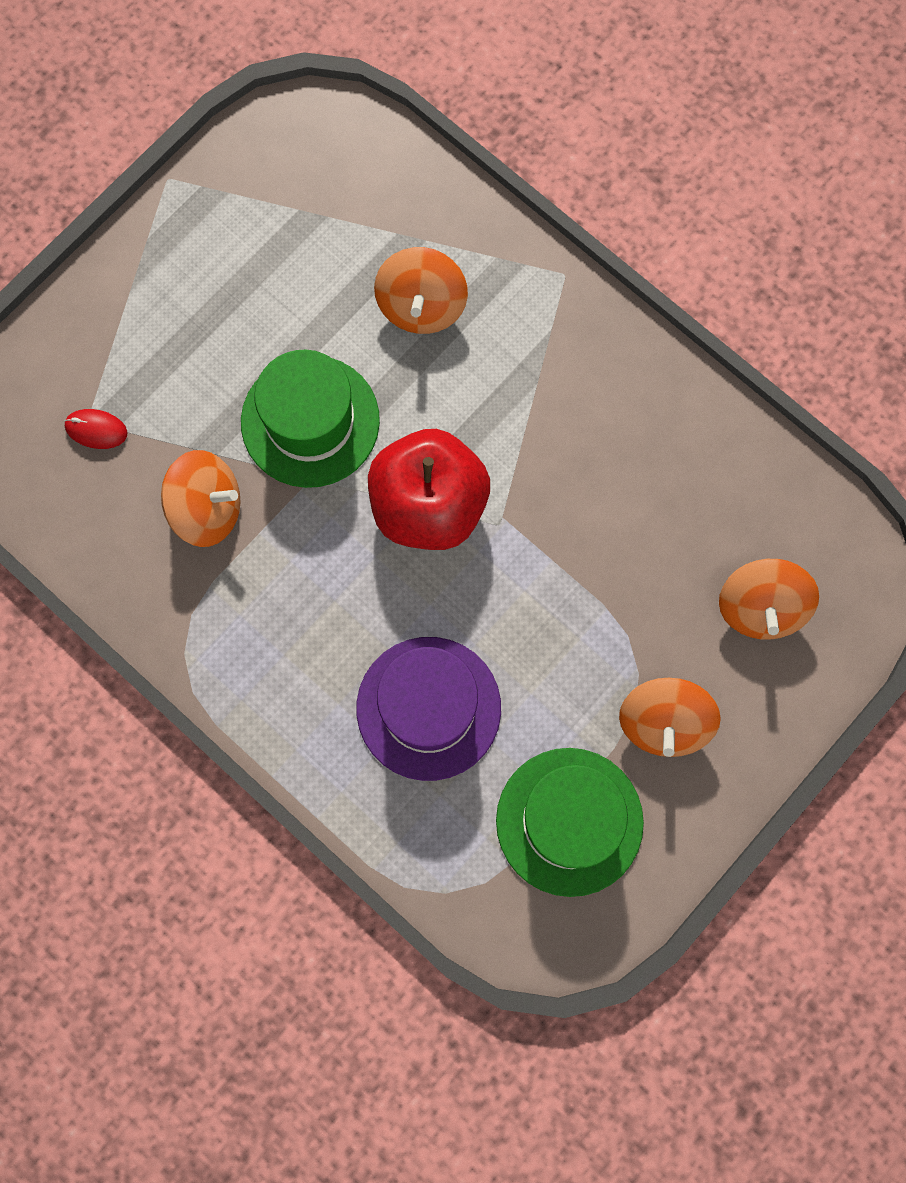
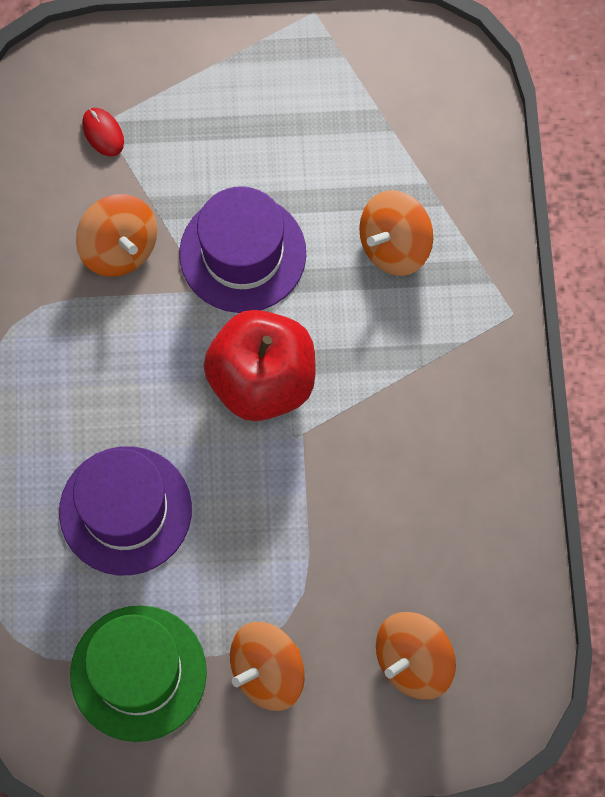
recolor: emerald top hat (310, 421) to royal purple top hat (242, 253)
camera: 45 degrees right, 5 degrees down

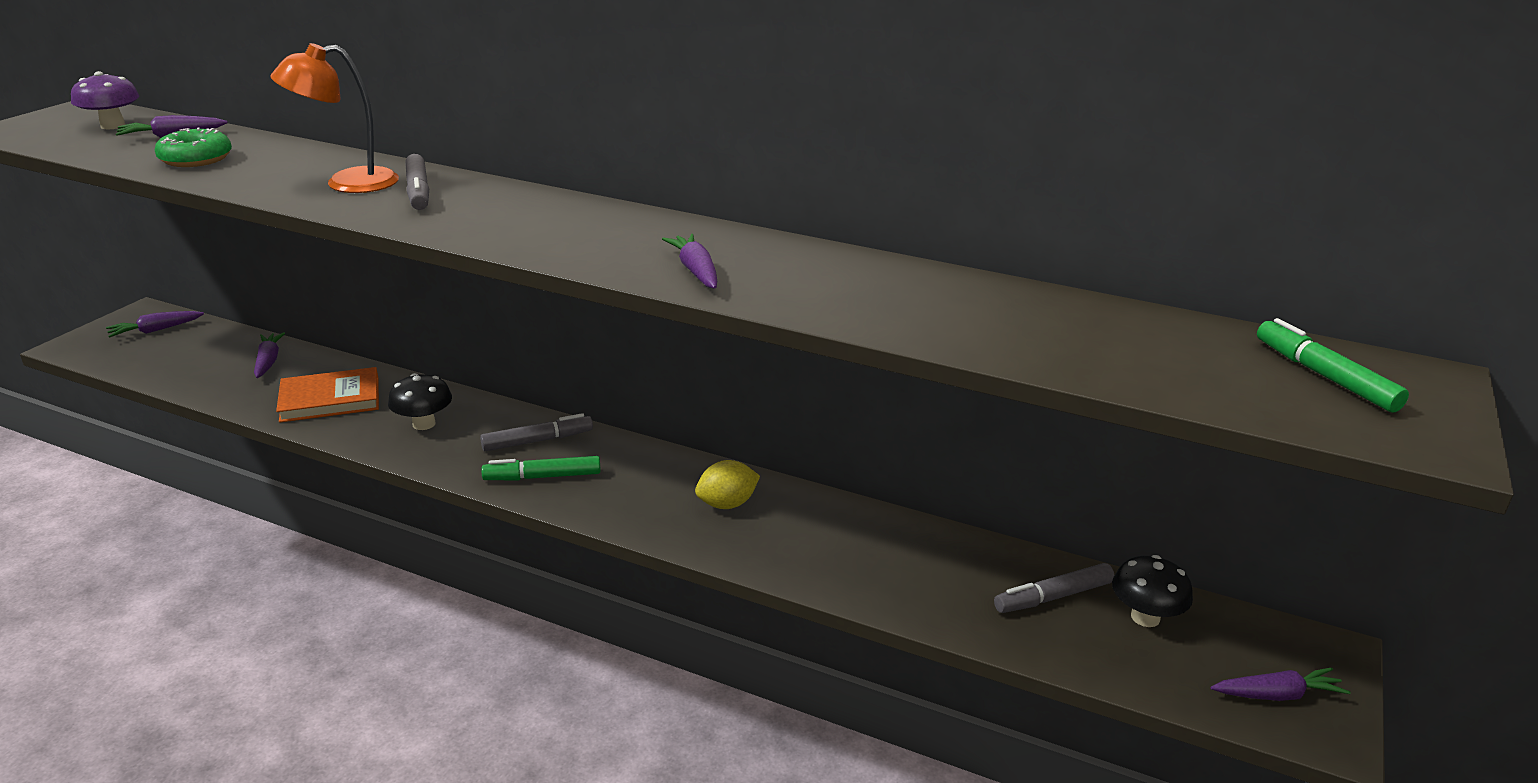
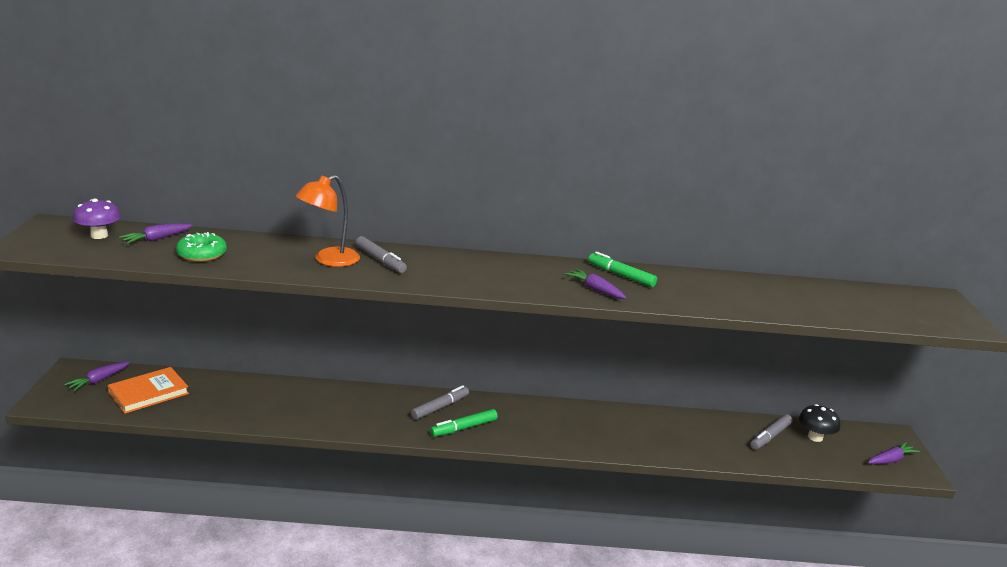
delete: royal purple root vegetable (268, 361); black toadstool (424, 424); bright yellow citrus fruit (727, 504)
move: bright orange hardcover (330, 399) to (148, 393); emerald marker pen (1324, 376) to (621, 275)
camera: 25 degrees left, 5 degrees down

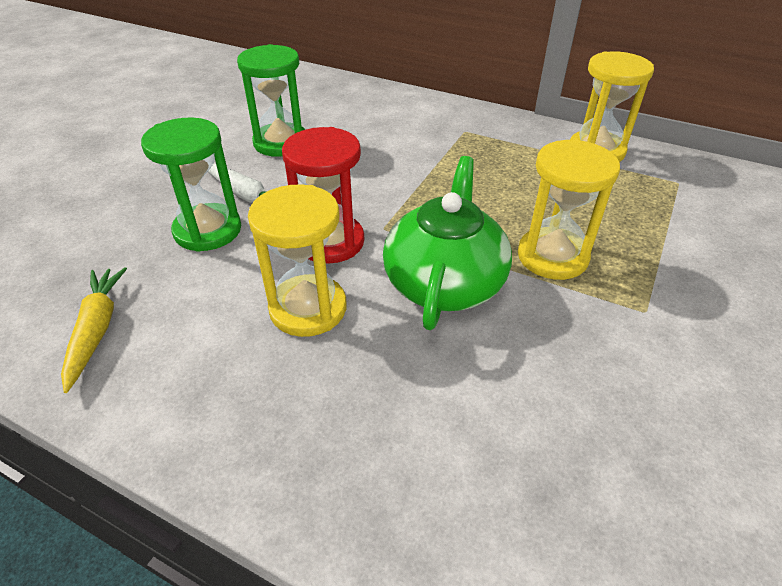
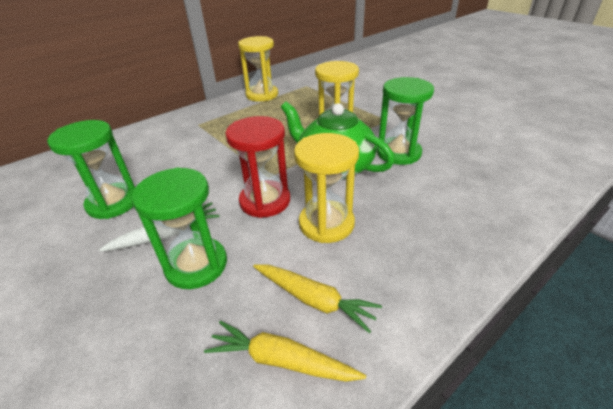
insert: bright yellow root vegetable (314, 300); emerald sandglass (398, 153)
camera: 65 degrees left, 5 degrees down

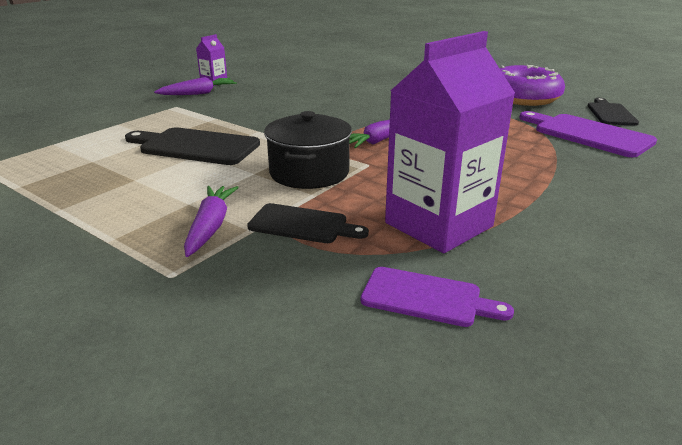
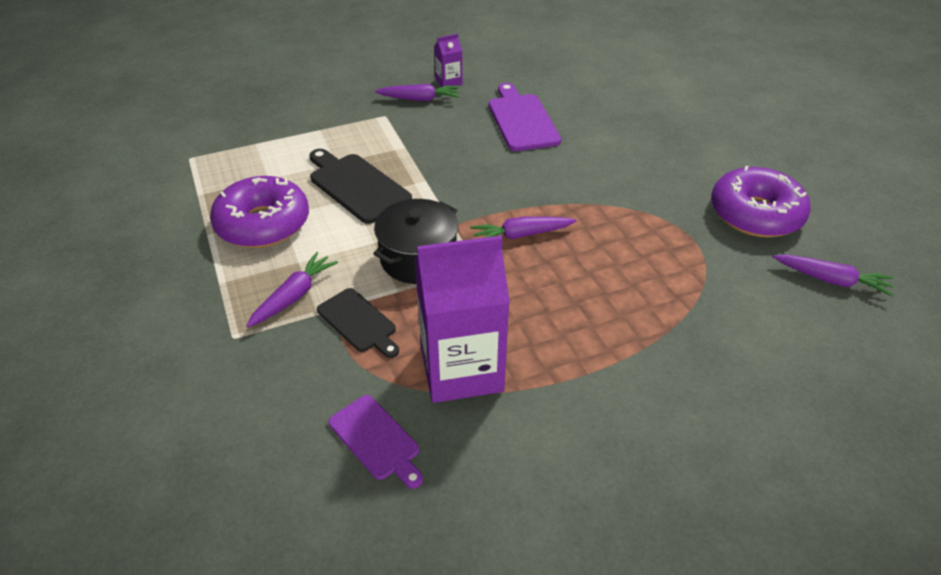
insert: royal purple donut (263, 224)
move: royal purple chopping board (588, 134) to (522, 120)
replace: black chopping board (610, 113) to royal purple root vegetable (831, 280)
camera: 30 degrees right, 15 degrees up

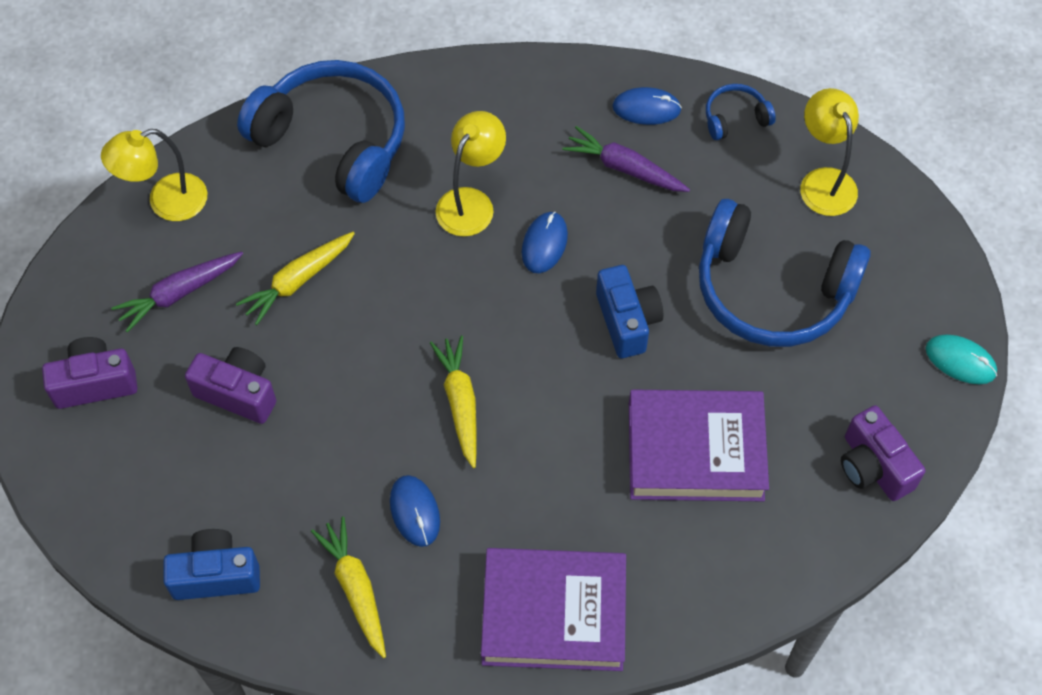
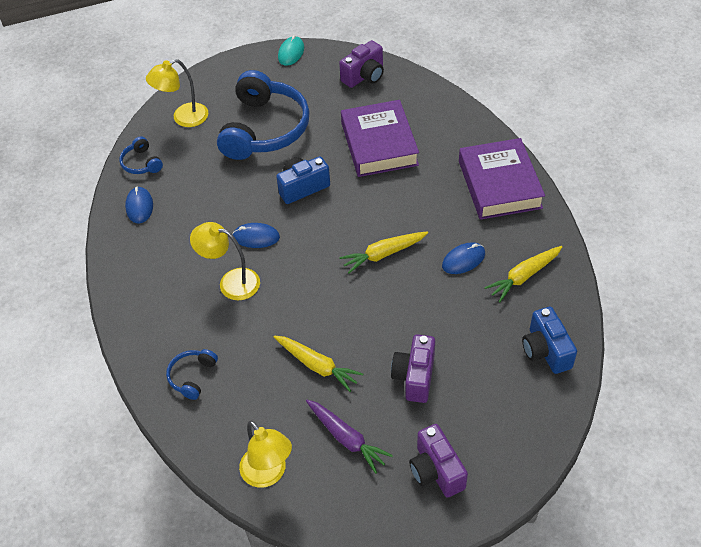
delete: royal purple root vegetable (624, 168)
resize: blue headset (333, 141) = (192, 376) x0.43
camera: 100 degrees left, 10 degrees down

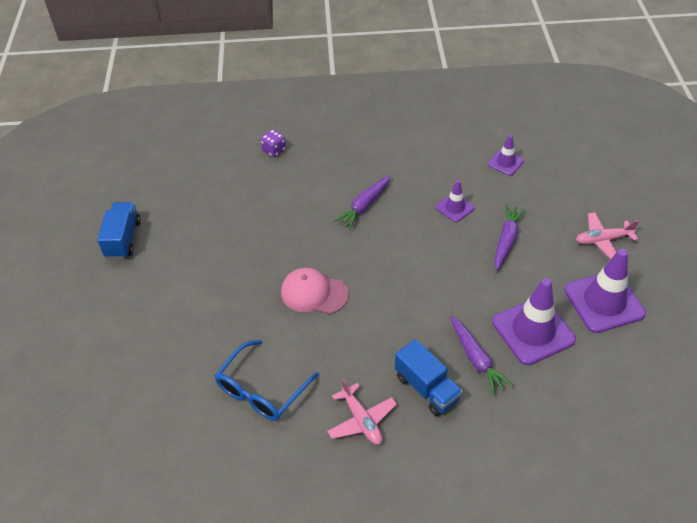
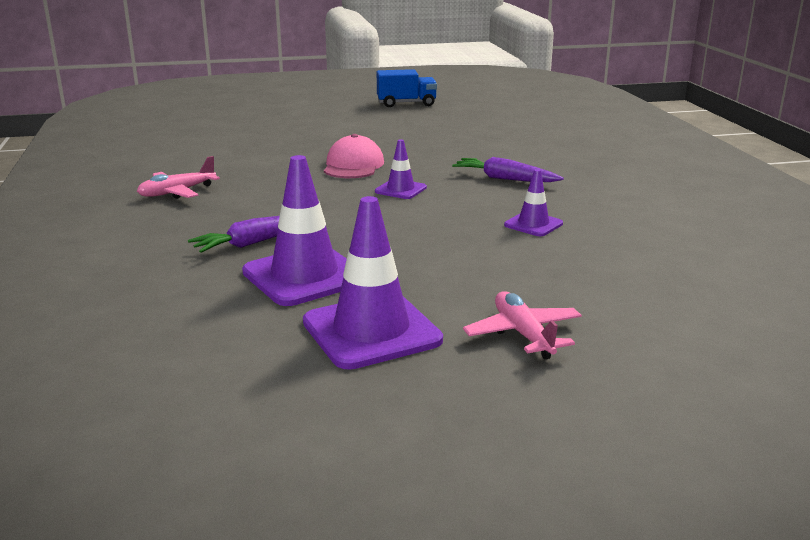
delete: blue glasses (261, 390); royal purple game die (274, 150); blue truck (426, 388); royal purple root vegetable (506, 240)
move: royal purple traffic cone (505, 162) to (400, 190)
camera: 80 degrees right, 25 degrees down

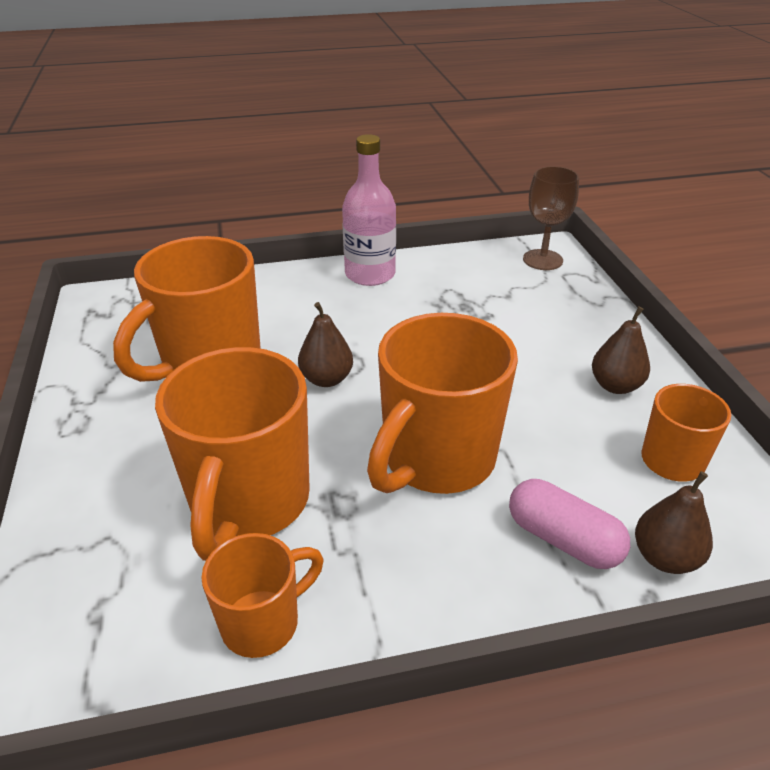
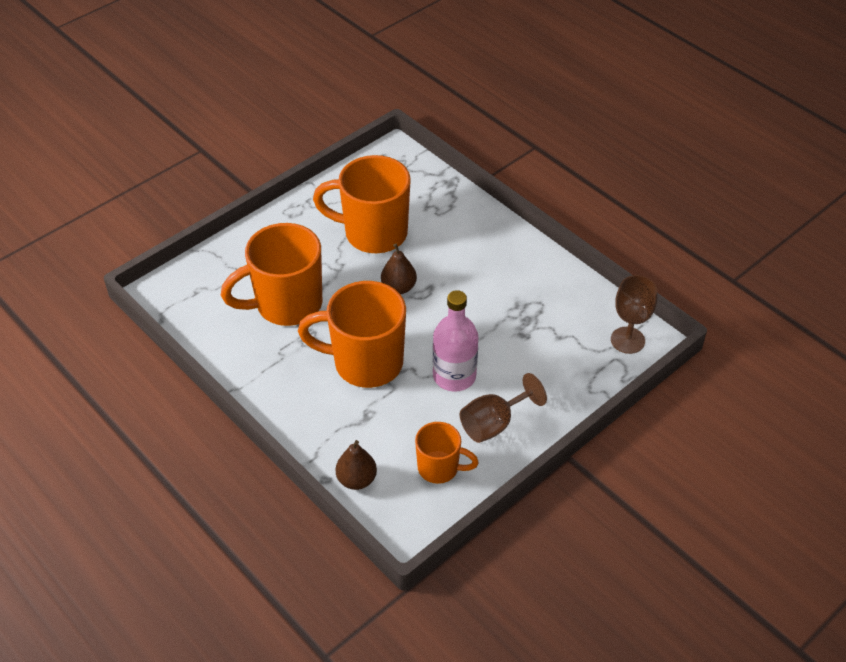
delete: bright orange mug (263, 622); rose-pink pill shape (563, 539)
move: rose-pink drink bottle (370, 274) to (454, 376)
replace: russet pear fruit (615, 386) to russet goblet (494, 424)
camera: 60 degrees right, 10 degrees up

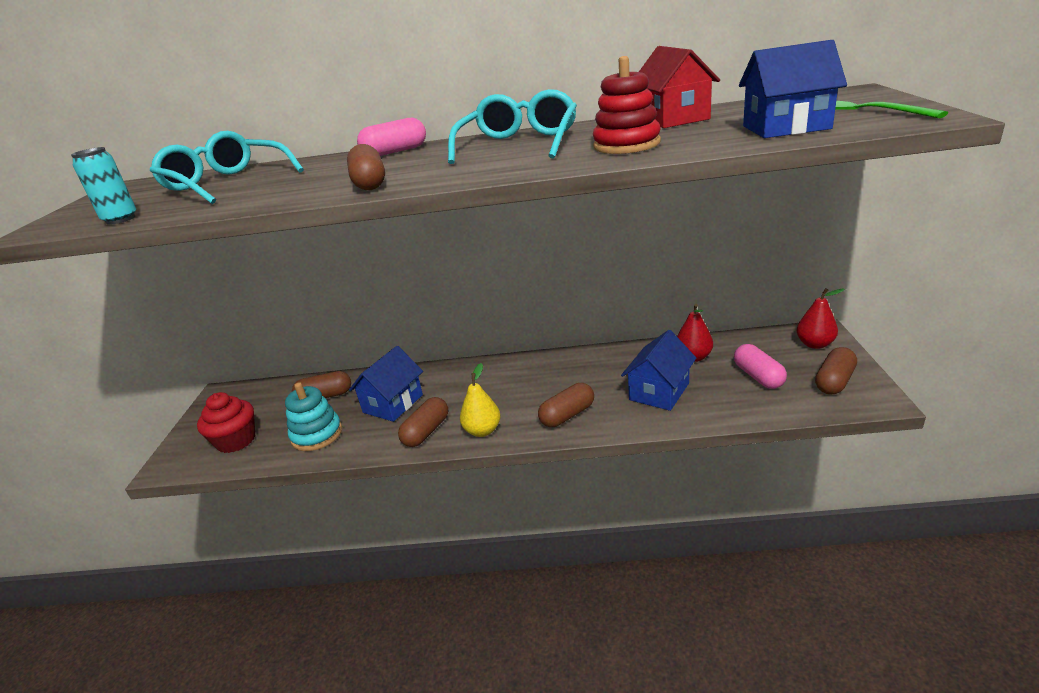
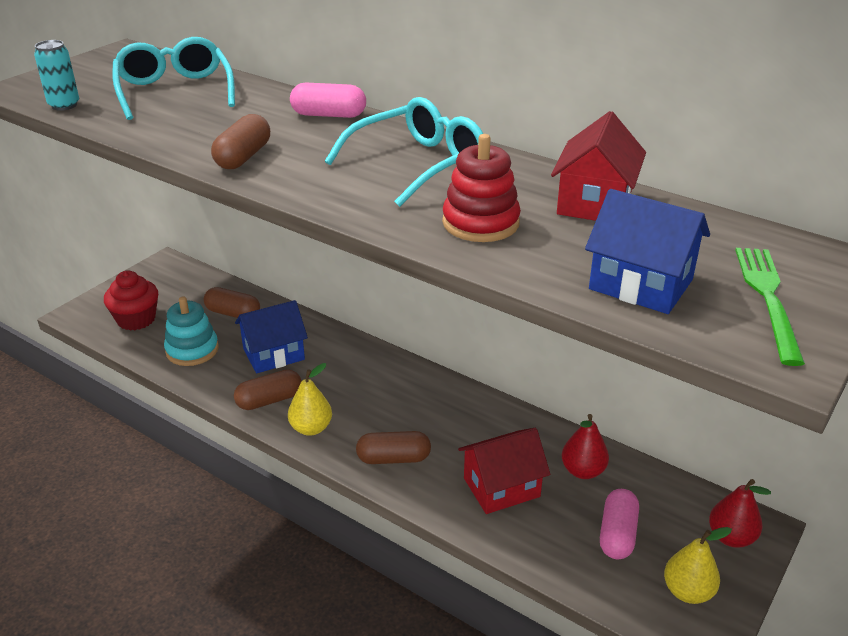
replace: russet pill shape (834, 381) to bright yellow pear fruit (687, 591)
recolor: blue house (659, 391) to red house (501, 487)
camera: 30 degrees right, 5 degrees up

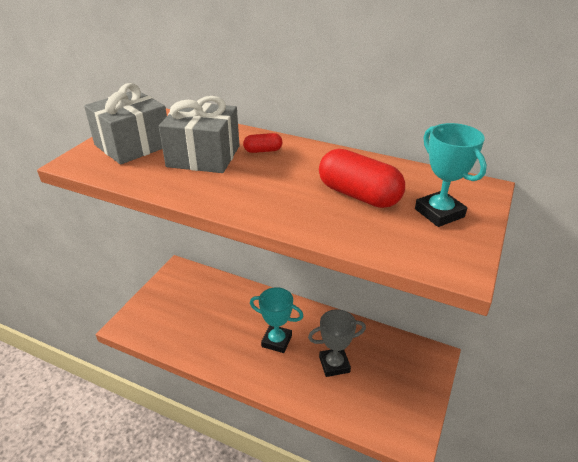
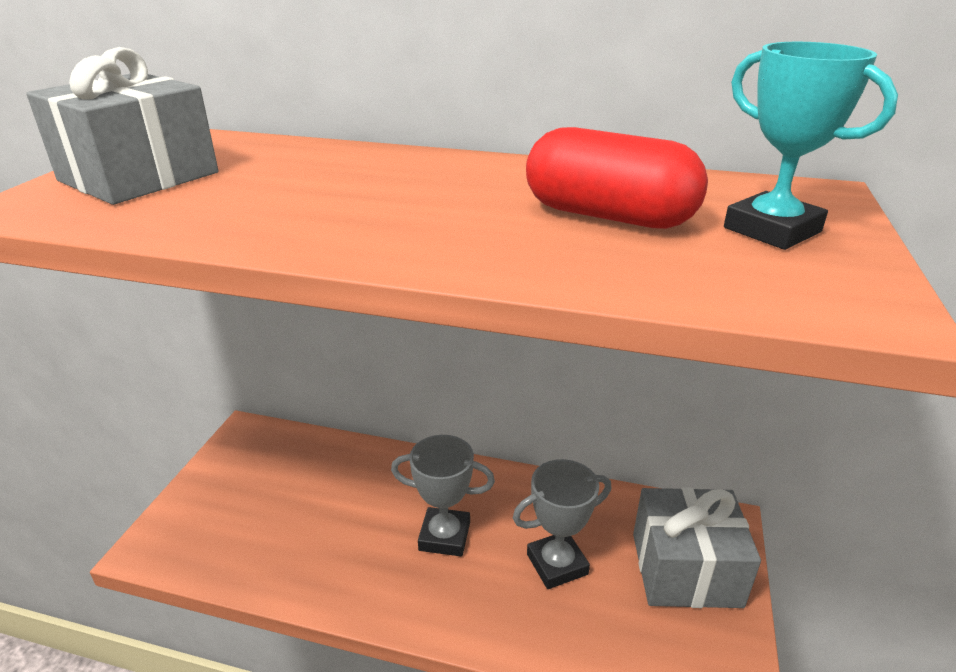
delete: red pill shape (263, 151)
move: gray gift (203, 156) to (685, 569)
recolor: aqua award cup (276, 341) to gray award cup (444, 536)
camera: 10 degrees left, 5 degrees down

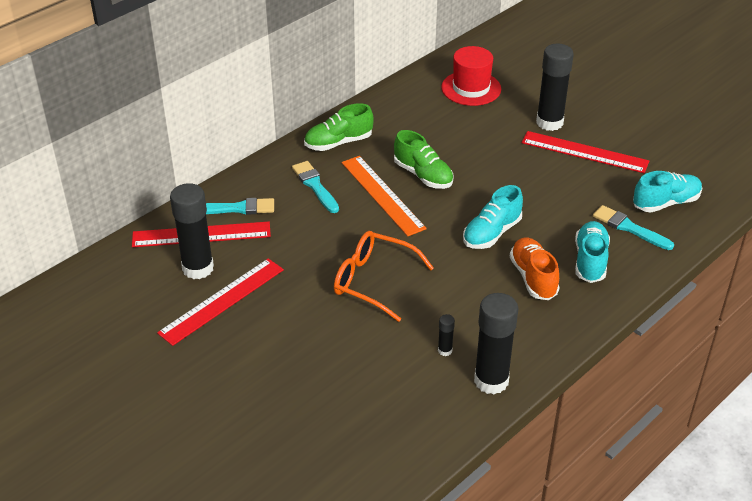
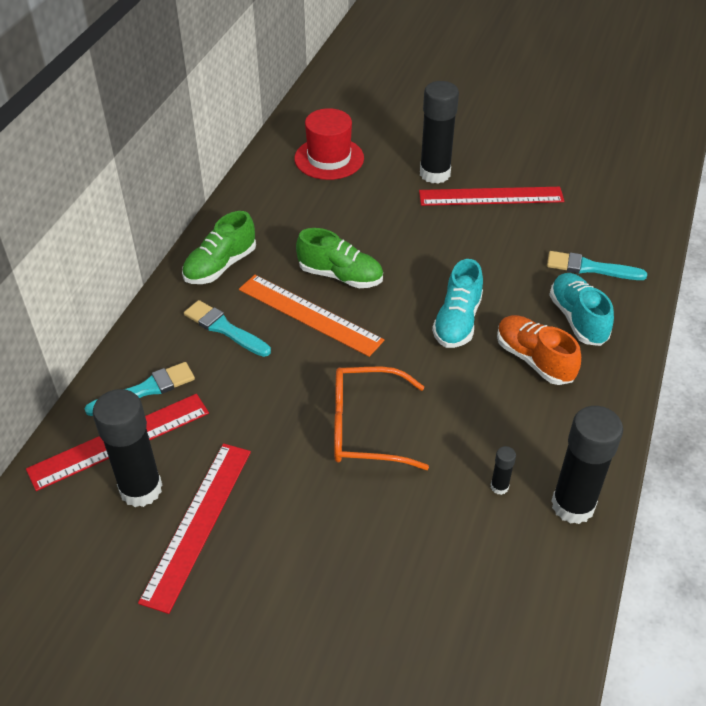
delete: aqua lace-up shoe (665, 203)
camera: 25 degrees left, 5 degrees up

